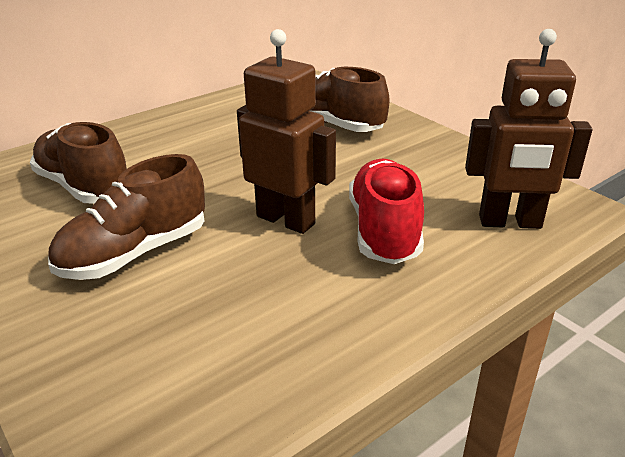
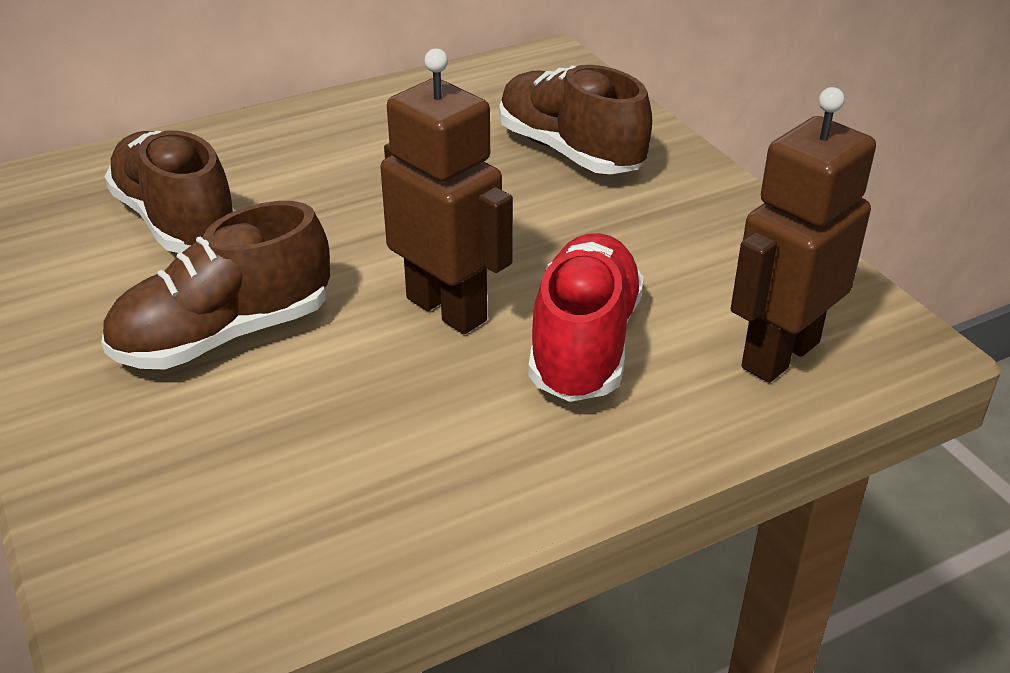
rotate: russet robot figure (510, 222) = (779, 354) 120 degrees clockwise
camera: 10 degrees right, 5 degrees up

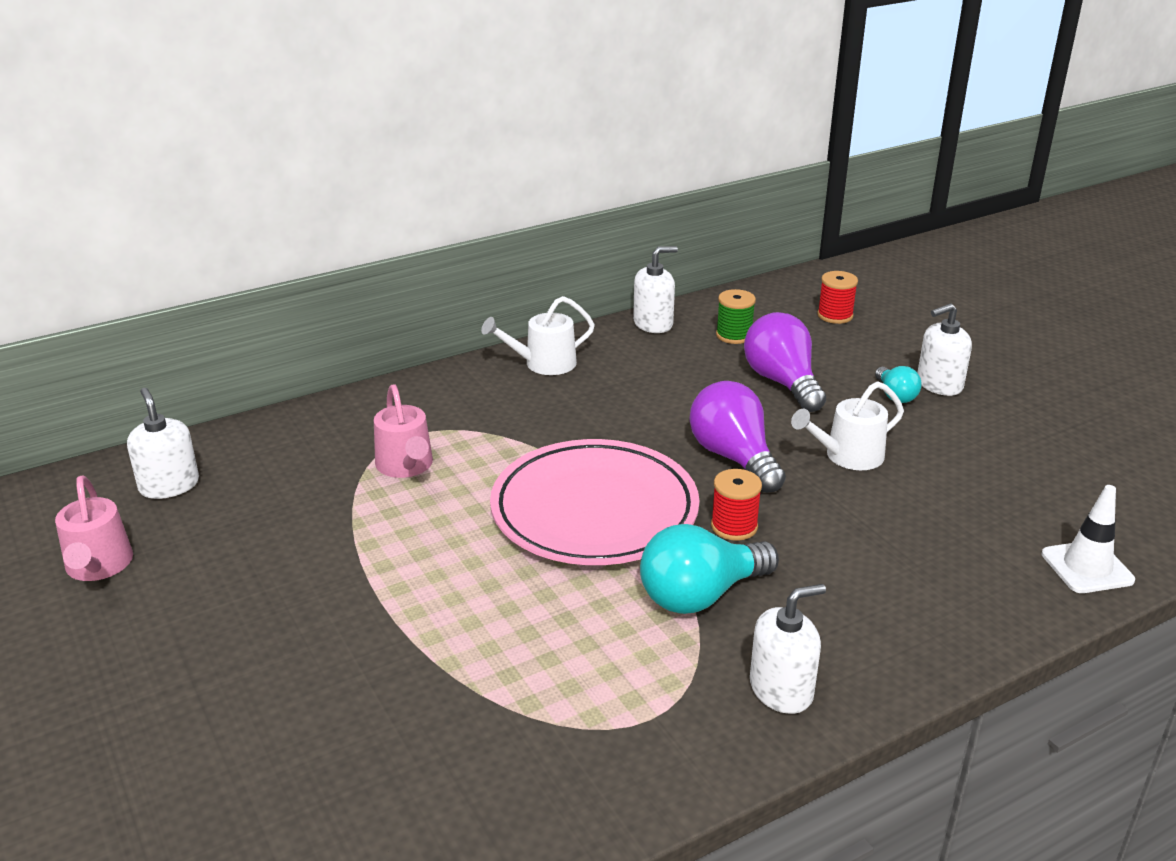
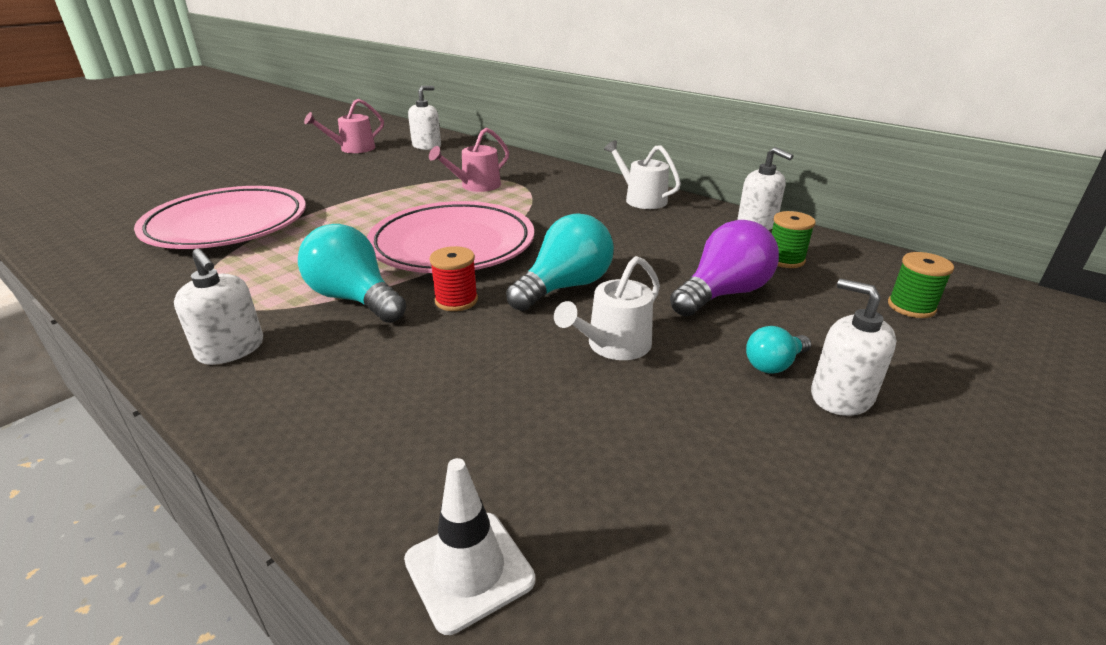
insert: rose-pink dinner plate (227, 225)
recolor: royal purple bulb (734, 457) to aqua bulb (565, 287); red reel of thread (835, 315) to emerald reel of thread (911, 307)
rotate: pure white watering pot (848, 456) = (613, 345) 90 degrees counterclockwise
camera: 70 degrees right, 0 degrees up

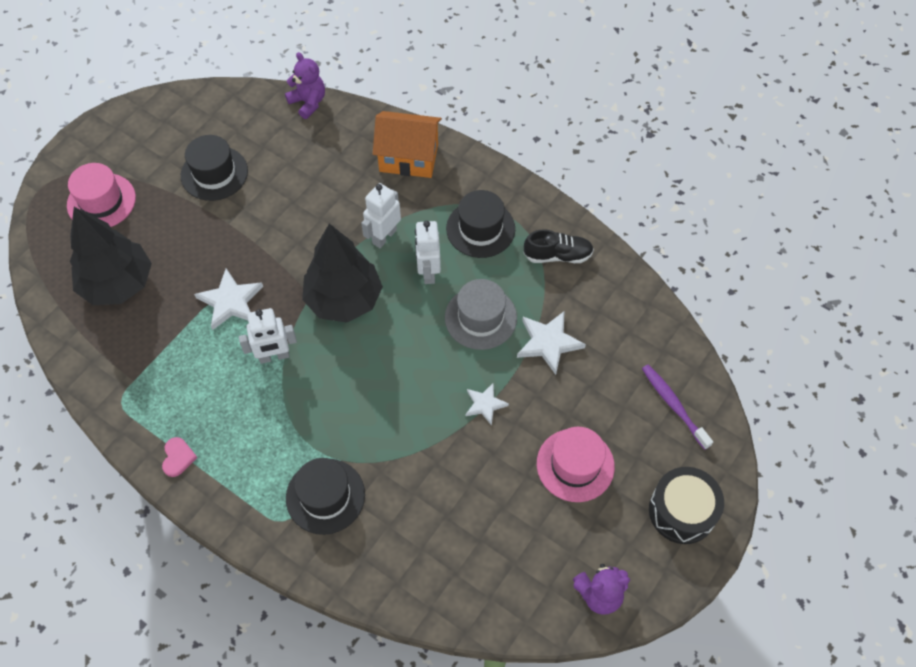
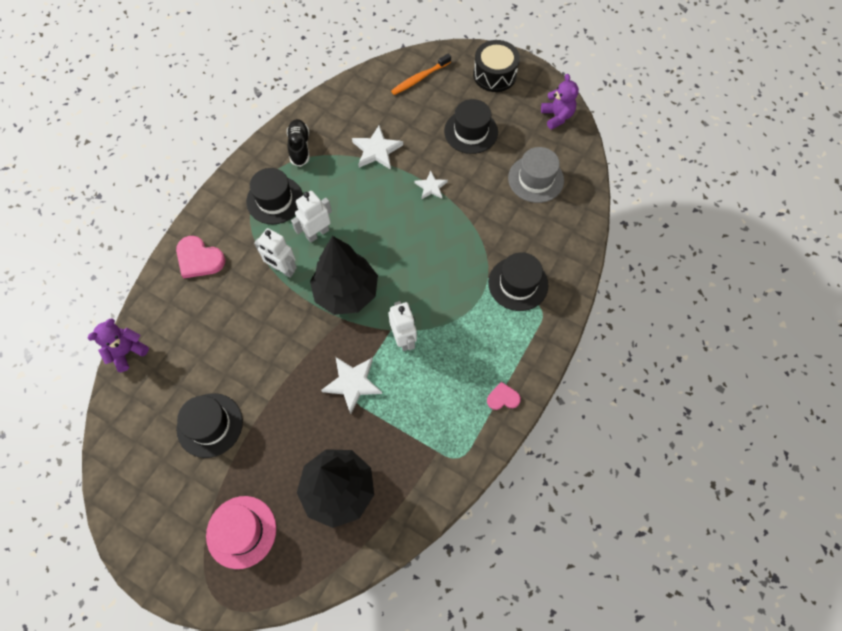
move: gray top hat (480, 317) to (536, 179)
replace: bright orange house (408, 158) to rose-pink heart shape (199, 259)
recolor: rose-pink top hat (575, 465) to black top hat (471, 131); royal purple toothbrush (673, 405) to bright orange toothbrush (419, 78)
rotate: pure white robot figure (428, 272) = (317, 233) 150 degrees clockwise
camera: 95 degrees left, 5 degrees up

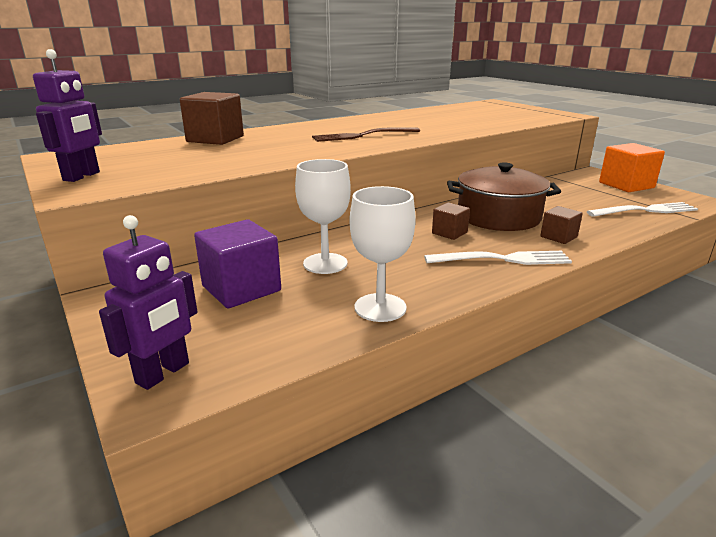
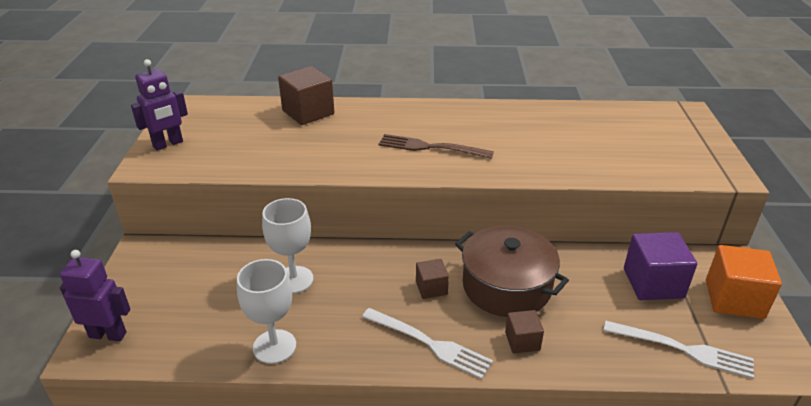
move: royal purple cube (241, 288) to (653, 283)
rotate: royal purple robot figure (163, 373) = (108, 334) 150 degrees counterclockwise
camera: 35 degrees right, 10 degrees up

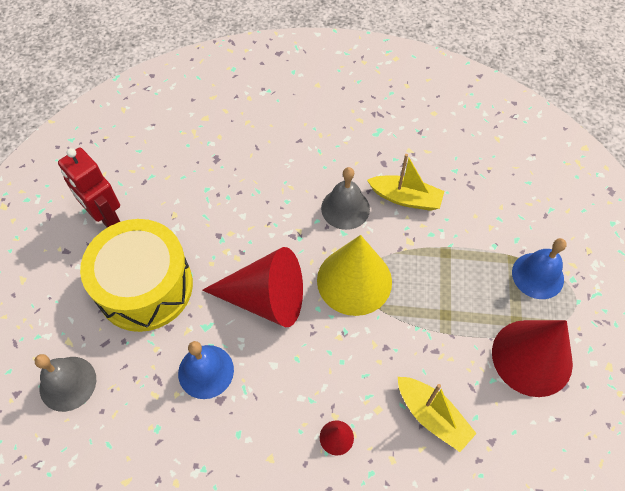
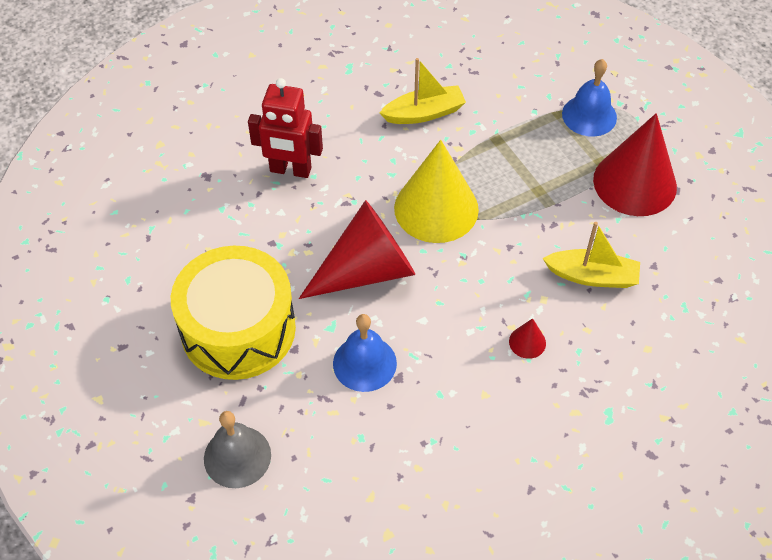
delete: gray bell (345, 208)
move: red robot figure (106, 217) to (290, 170)
camera: 35 degrees left, 5 degrees down

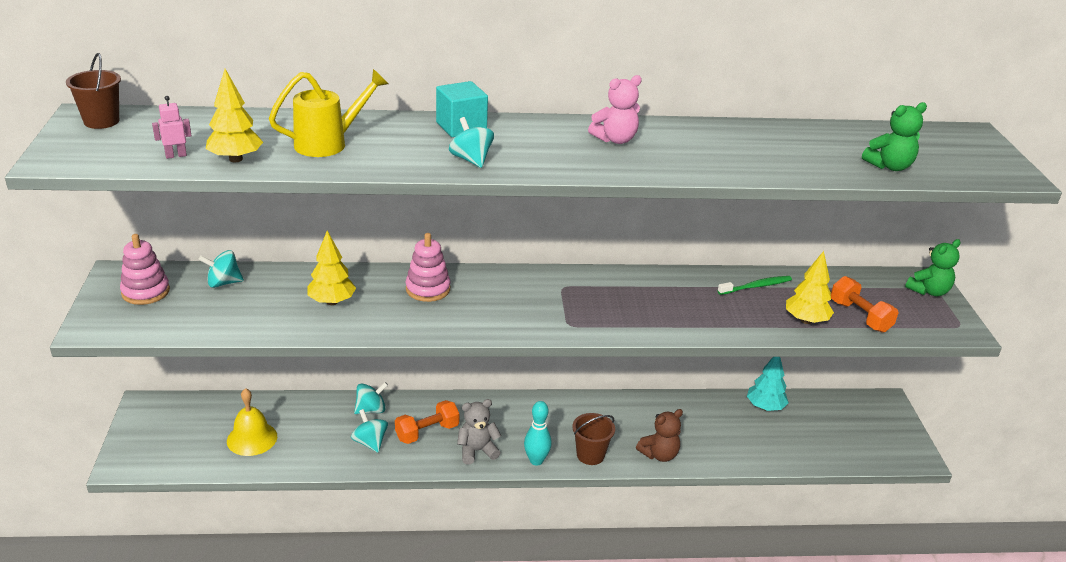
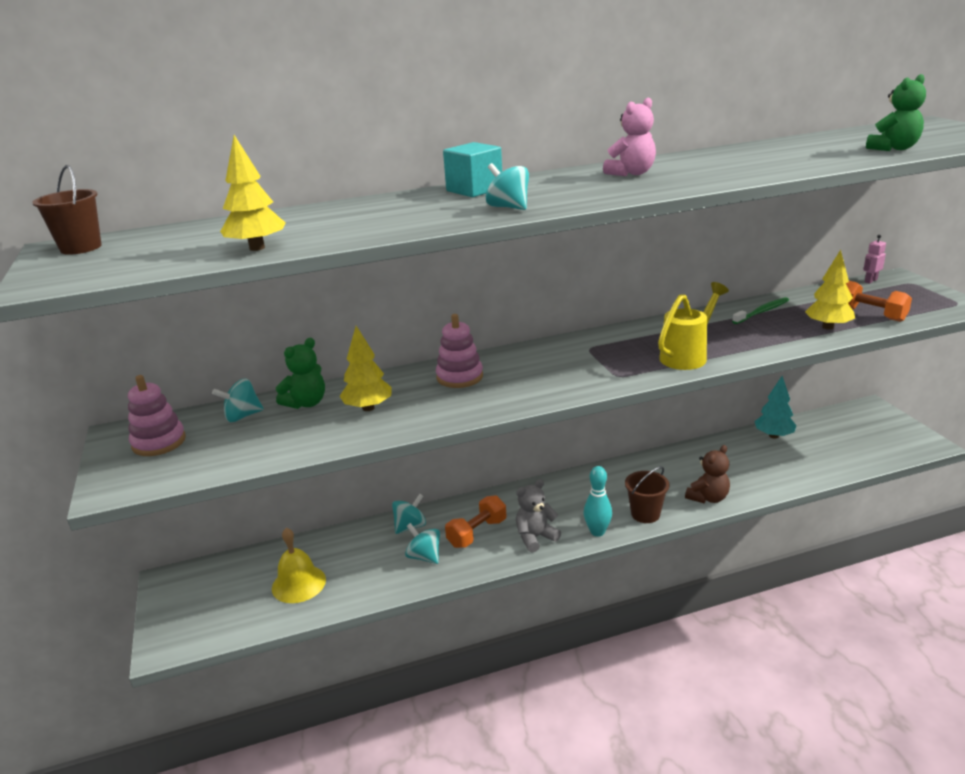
move: rose-pink robot figure (176, 155) to (870, 281); bright yellow watering pot (329, 143) to (687, 355); emerald stuffed bear (928, 291) to (306, 403)
camera: 10 degrees left, 5 degrees down

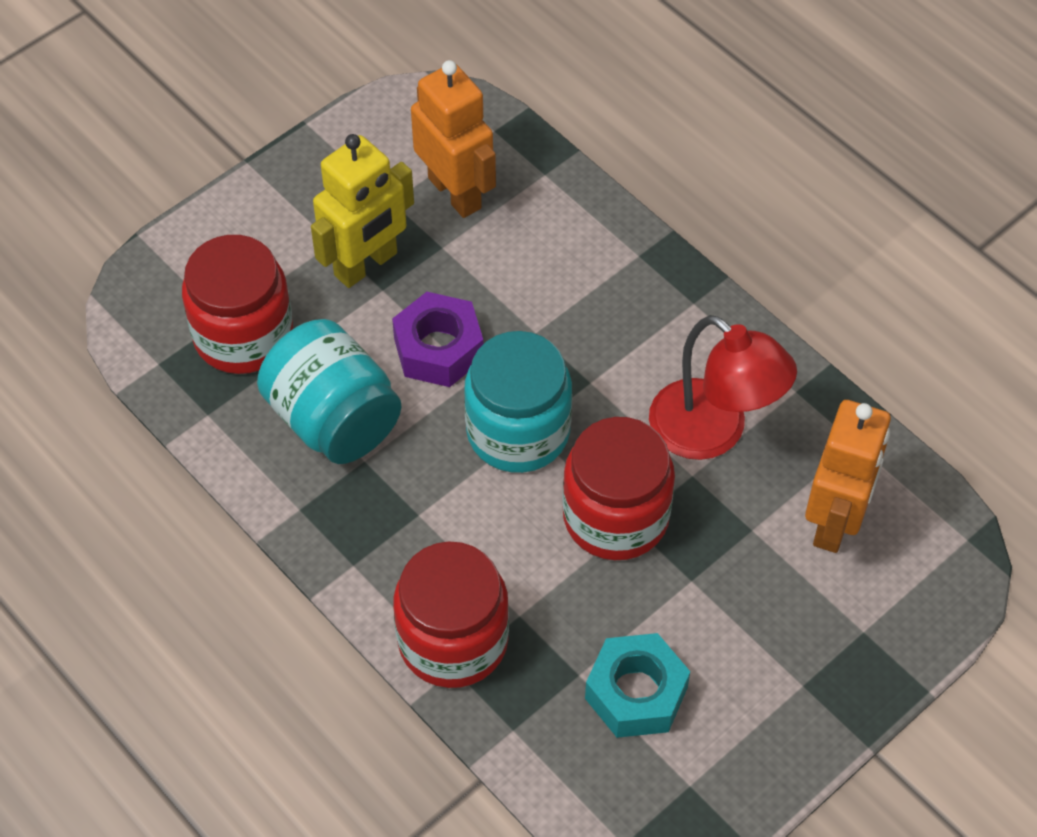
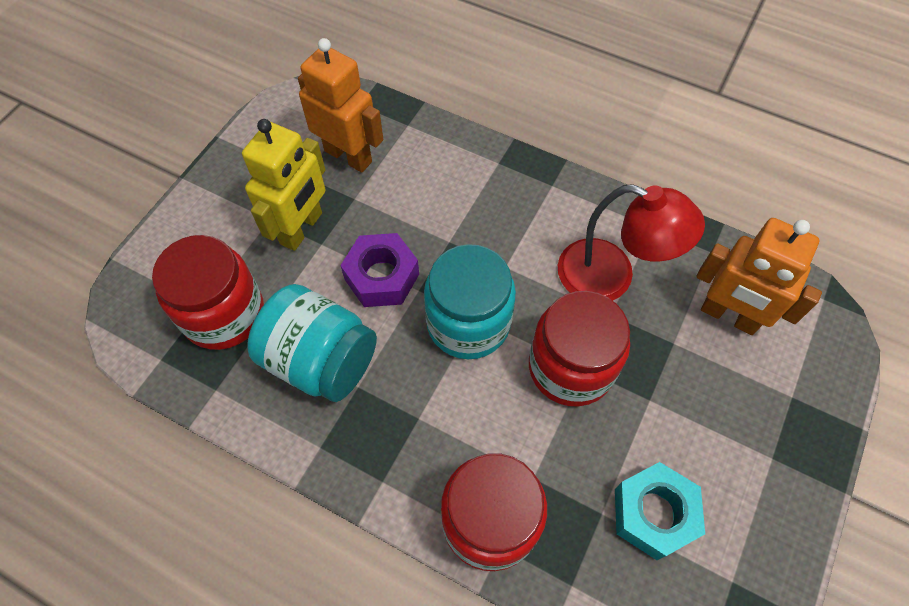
rotate: bright orange robot figure (835, 521) = (729, 316) 120 degrees clockwise
camera: 20 degrees left, 5 degrees up

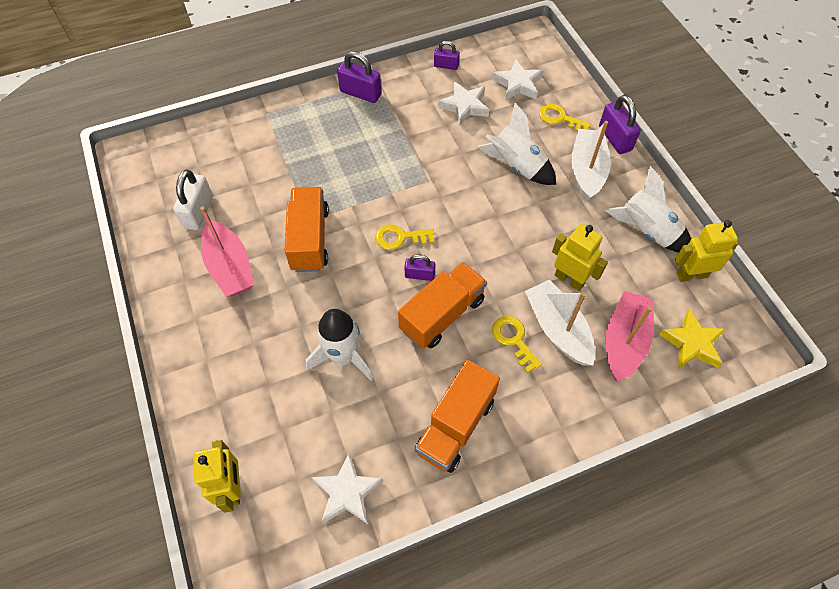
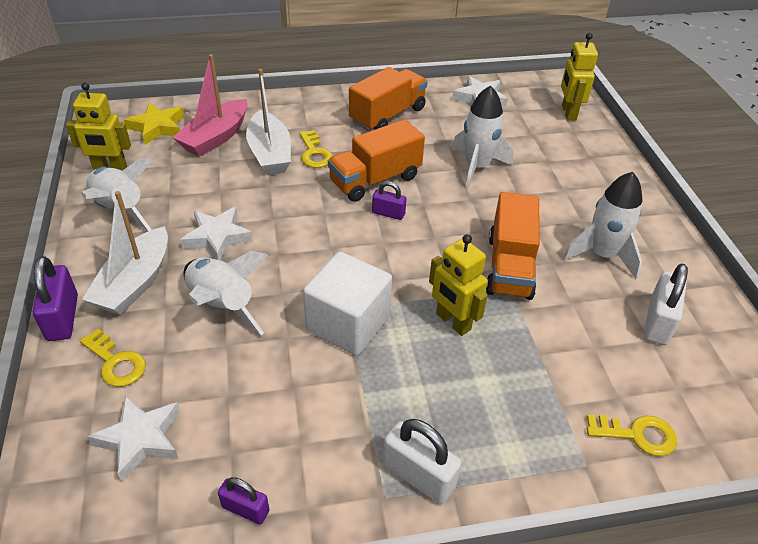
insert: pure white cube (348, 324)
move: bright yellow latchkey (400, 238) to (637, 435); pure white star shape (464, 106) to (217, 237); bright yellow robot figure (569, 279) to (453, 322)
replace: rose-pink toy boat (230, 267) to pure white toy rocket (602, 255)
recolor: royal purple lock (360, 93) to pure white lock (418, 476)
camera: 170 degrees left, 15 degrees down

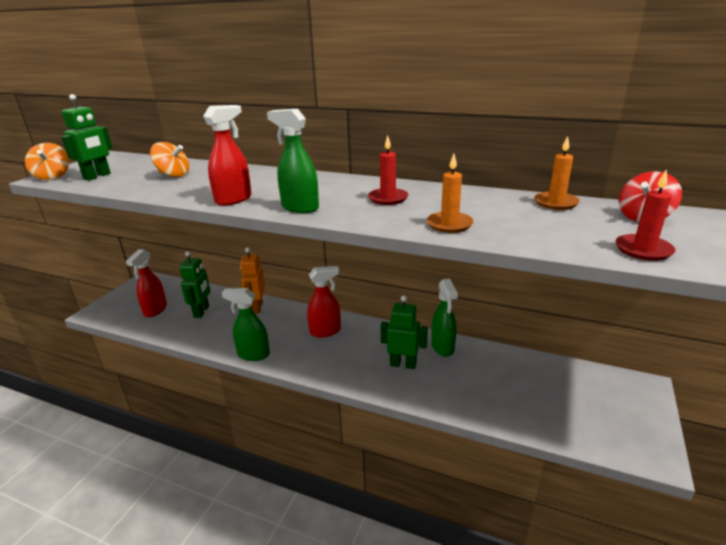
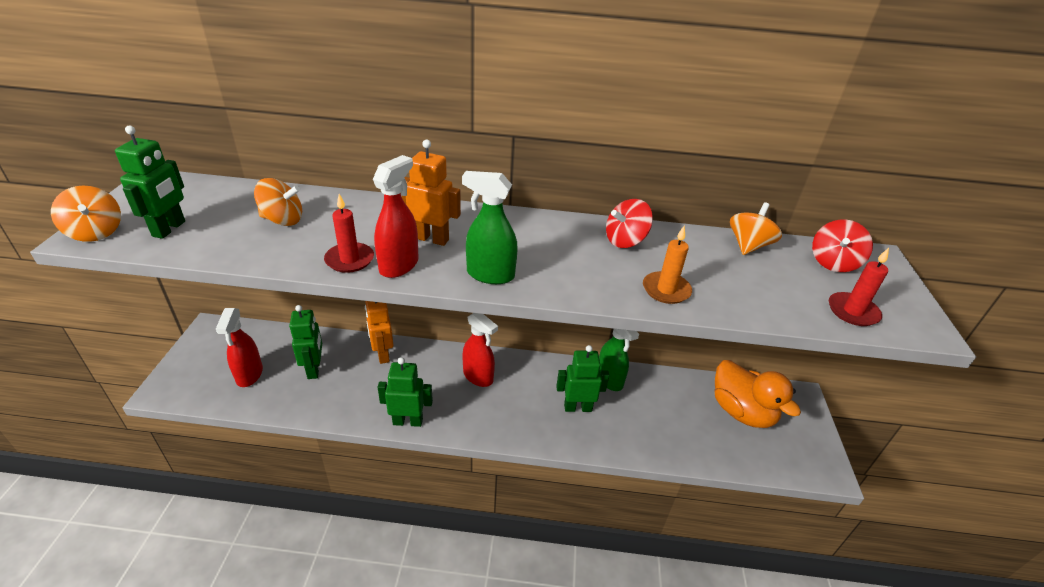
insert: bright orange robot figure (431, 239); red spinning top (625, 240); bright orange duck (742, 411)
move: red pillar candle (388, 198) to (349, 260)
replace: emerald spray cleaner (253, 354) to emerald robot figure (408, 421); bright orange pillar candle (556, 203) to bright orange spinning top (748, 246)
rotate: red spray cleaner (325, 331) = (478, 377) 75 degrees clockwise
camera: 20 degrees left, 10 degrees up

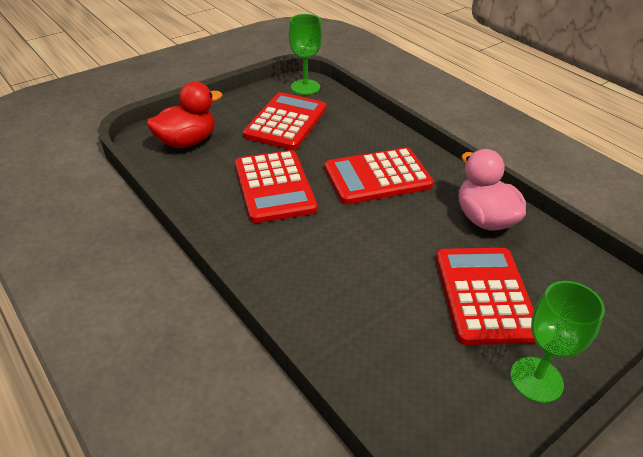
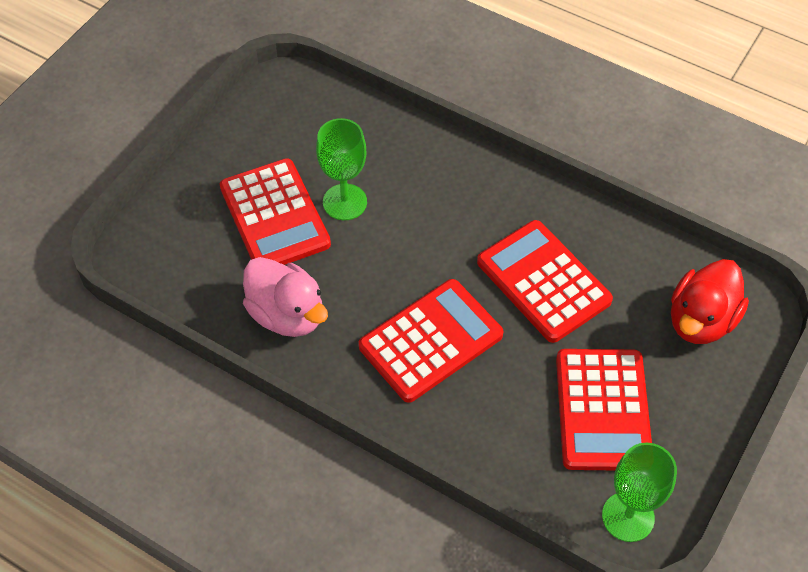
move: emerald goblet (536, 379) to (345, 202)
camera: 160 degrees right, 15 degrees up

